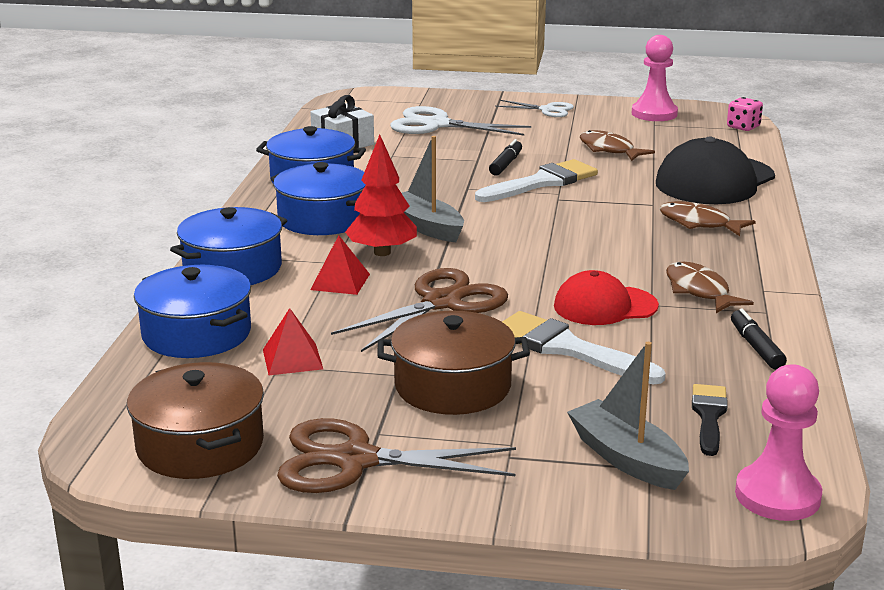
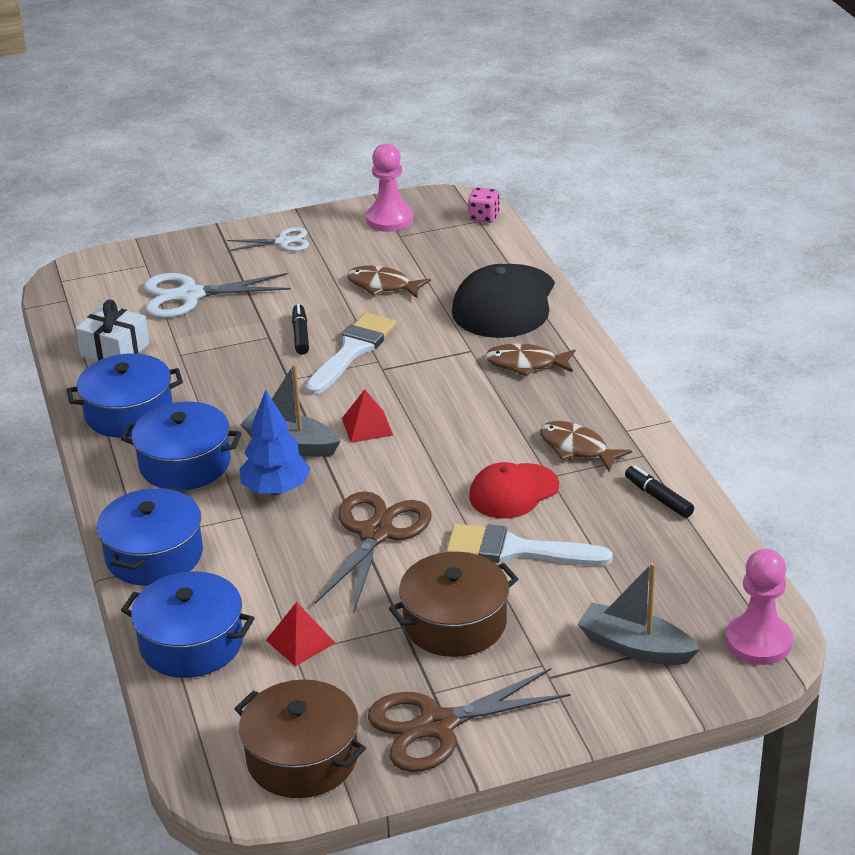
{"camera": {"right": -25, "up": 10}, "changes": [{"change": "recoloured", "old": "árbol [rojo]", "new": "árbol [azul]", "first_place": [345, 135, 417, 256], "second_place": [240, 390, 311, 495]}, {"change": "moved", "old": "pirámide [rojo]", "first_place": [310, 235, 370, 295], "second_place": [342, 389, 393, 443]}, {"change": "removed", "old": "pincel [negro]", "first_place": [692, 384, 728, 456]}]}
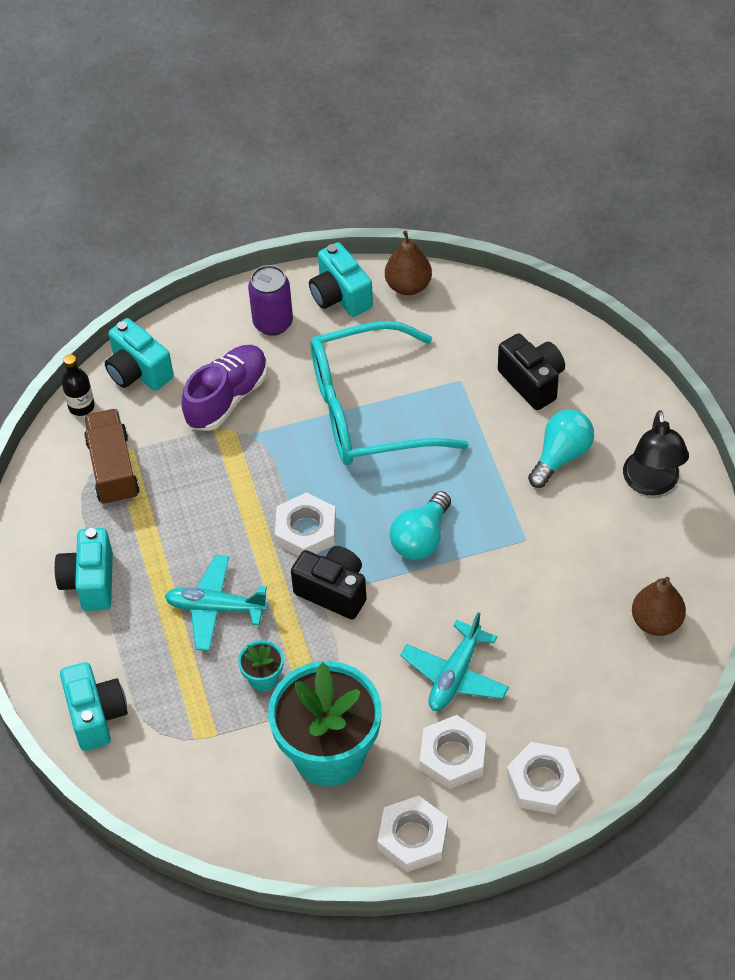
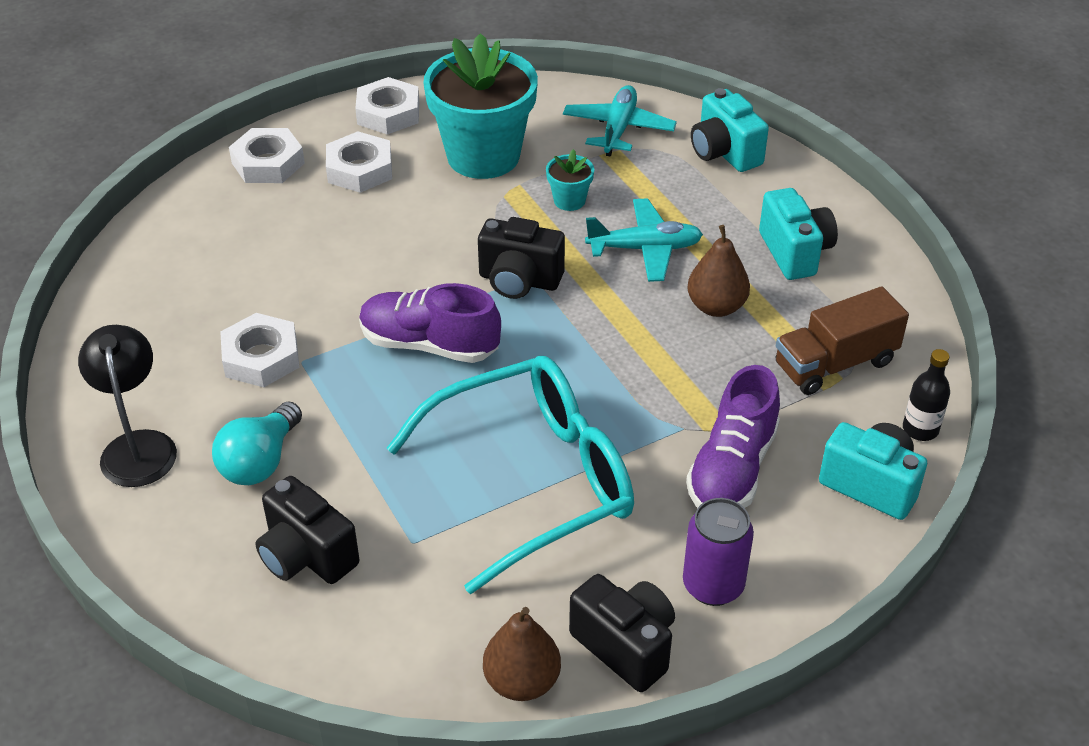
{"camera": {"right": 165, "up": -10}, "changes": [{"change": "recoloured", "old": "cámara [turquesa]", "new": "cámara [negro]", "first_place": [309, 242, 373, 317], "second_place": [569, 574, 675, 692]}, {"change": "turned", "old": "camión [marrón]", "first_place": [84, 409, 140, 506], "second_place": [776, 286, 909, 395], "degrees": 90}, {"change": "replaced", "old": "bombilla [turquesa]", "new": "zapato [morado]", "first_place": [390, 491, 451, 560], "second_place": [359, 283, 501, 363]}, {"change": "moved", "old": "tuerca [blanco]", "first_place": [275, 492, 336, 556], "second_place": [220, 313, 300, 387]}, {"change": "moved", "old": "pera [marrón]", "first_place": [632, 577, 686, 636], "second_place": [687, 225, 750, 317]}, {"change": "moved", "old": "avión [turquesa]", "first_place": [400, 612, 509, 711], "second_place": [563, 85, 677, 157]}]}
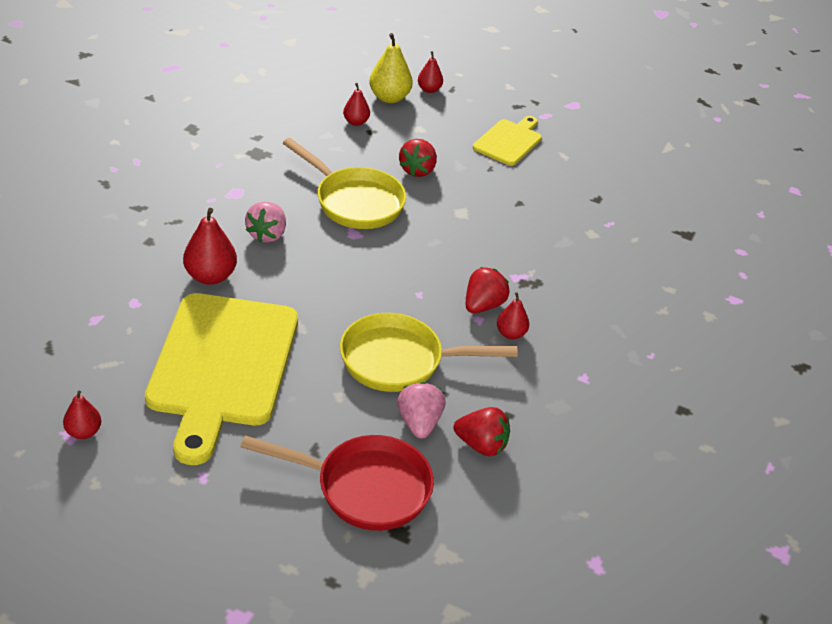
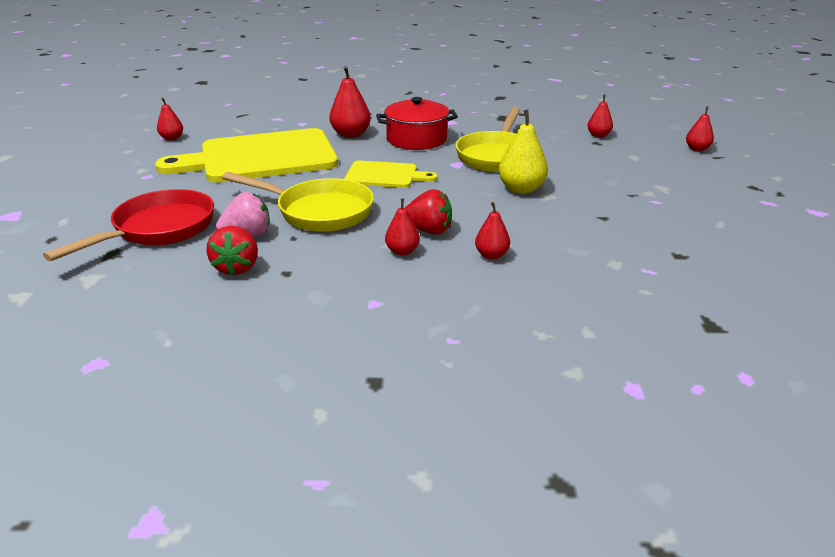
{"camera": {"right": 70, "up": -10}, "changes": [{"change": "moved", "old": "pera [amarillo]", "first_place": [369, 33, 413, 103], "second_place": [499, 110, 548, 194]}, {"change": "moved", "old": "tabla de cortar [amarillo]", "first_place": [473, 116, 542, 166], "second_place": [344, 161, 438, 188]}, {"change": "removed", "old": "fresa [rojo]", "first_place": [399, 139, 437, 177]}, {"change": "replaced", "old": "fresa [rosa]", "new": "olla [rojo]", "first_place": [245, 202, 286, 243], "second_place": [376, 97, 458, 150]}, {"change": "turned", "old": "sartén [amarillo]", "first_place": [340, 313, 518, 392], "second_place": [222, 172, 374, 232], "degrees": 135}, {"change": "turned", "old": "sartén [rojo]", "first_place": [240, 435, 434, 531], "second_place": [43, 189, 214, 261], "degrees": -135}, {"change": "added", "new": "pera [rojo]", "second_place": [475, 202, 510, 259]}]}
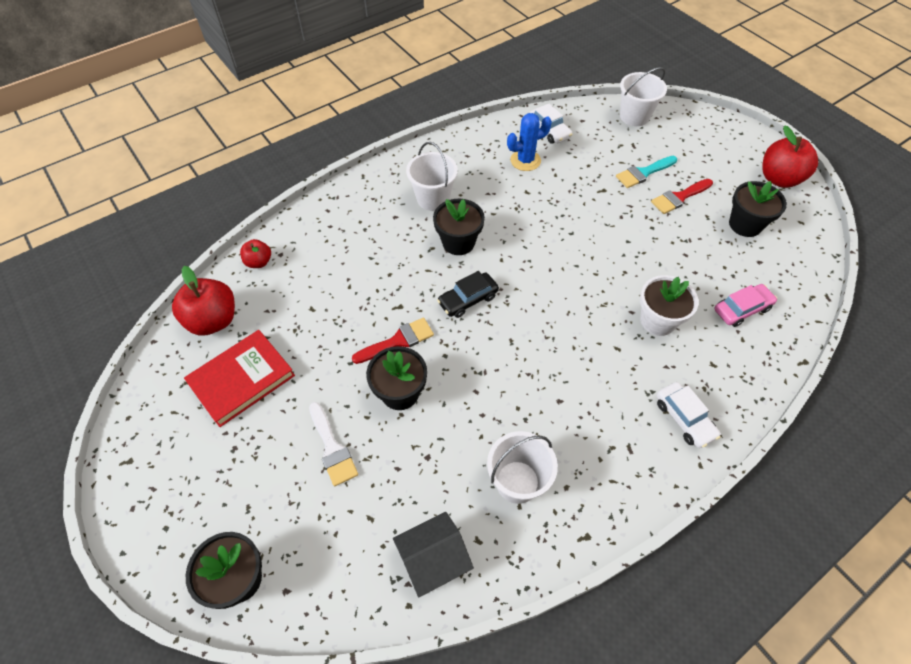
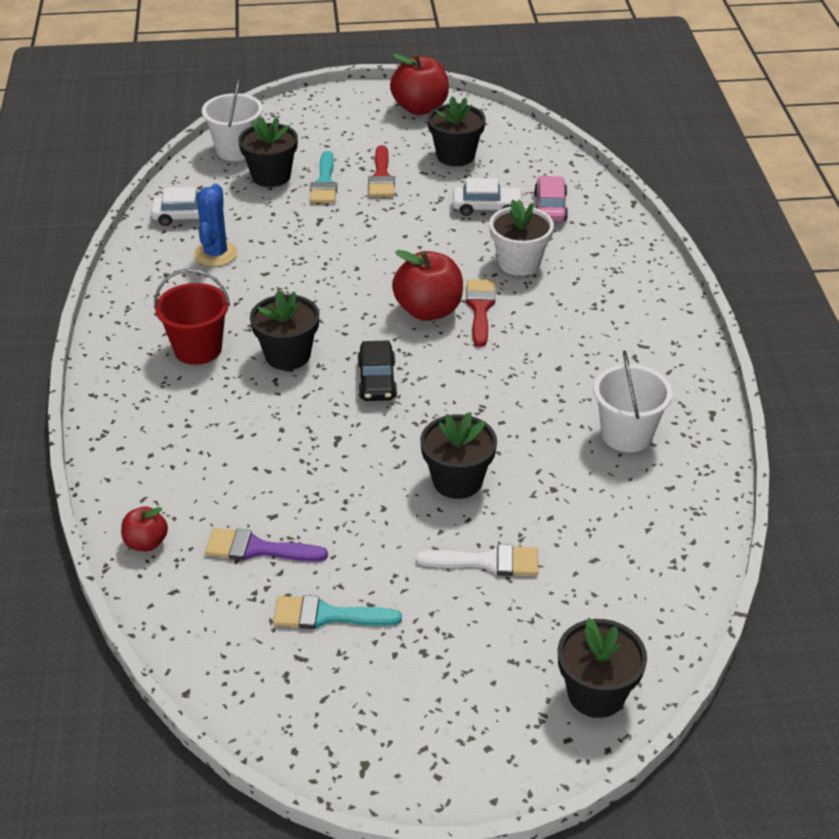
{"camera": {"right": -60, "up": -15}, "changes": [{"change": "recoloured", "old": "balde [blanco]", "new": "balde [rojo]", "first_place": [406, 142, 458, 211], "second_place": [154, 269, 230, 365]}, {"change": "moved", "old": "manzana [rojo]", "first_place": [172, 266, 235, 336], "second_place": [392, 250, 463, 321]}, {"change": "moved", "old": "pincel [rojo]", "first_place": [352, 318, 434, 364], "second_place": [466, 279, 495, 347]}, {"change": "replaced", "old": "libro [rojo]", "new": "pincel [turquesa]", "first_place": [184, 330, 295, 427], "second_place": [273, 595, 402, 629]}, {"change": "moved", "old": "coche [blanco]", "first_place": [656, 382, 721, 448], "second_place": [453, 178, 523, 216]}, {"change": "removed", "old": "casa [negro]", "first_place": [393, 512, 474, 597]}, {"change": "added", "new": "maceta [negro]", "second_place": [238, 116, 298, 187]}, {"change": "added", "new": "pincel [morado]", "second_place": [205, 528, 328, 562]}]}
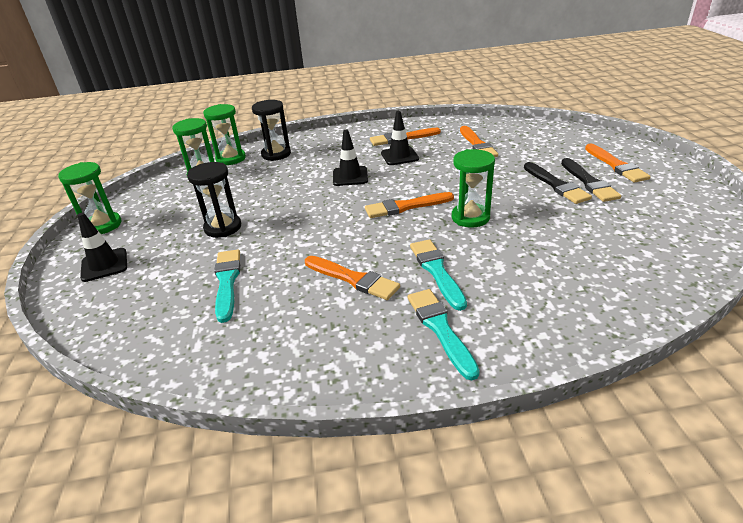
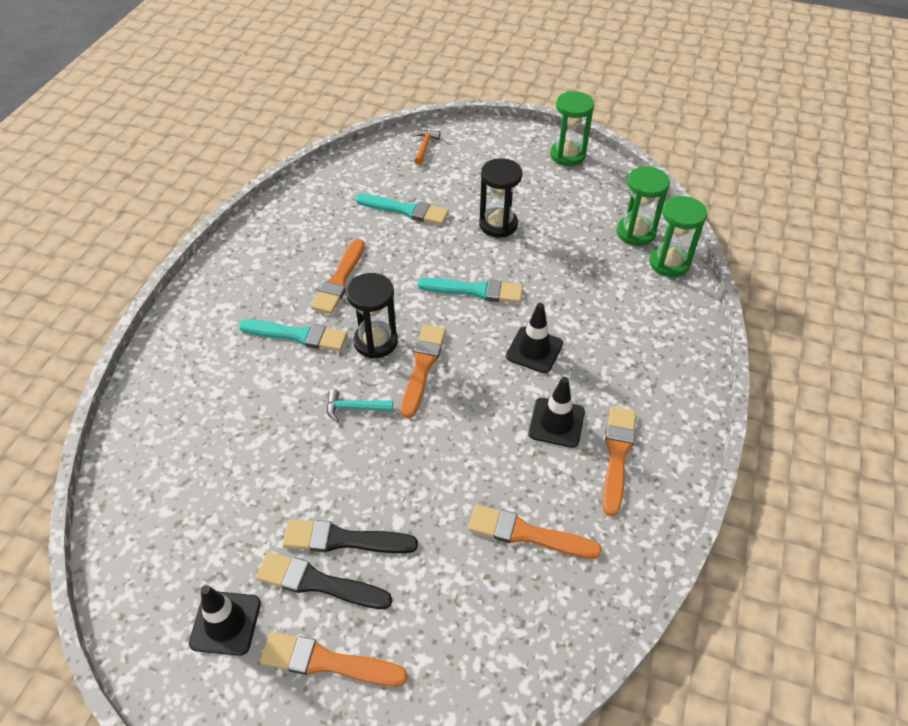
{"camera": {"right": 115, "up": 15}, "changes": [{"change": "moved", "old": "reloj de arena [negro]", "first_place": [252, 100, 291, 161], "second_place": [346, 273, 398, 359]}, {"change": "replaced", "old": "reloj de arena [verde]", "new": "martillo [turquesa]", "first_place": [452, 149, 495, 228], "second_place": [327, 389, 393, 422]}, {"change": "moved", "old": "cono de tráfico [negro]", "first_place": [77, 212, 127, 282], "second_place": [189, 585, 261, 656]}, {"change": "turned", "old": "pincel [naranja]", "first_place": [305, 256, 400, 300], "second_place": [311, 239, 365, 314], "degrees": -45}, {"change": "moved", "old": "pincel [turquesa]", "first_place": [408, 289, 480, 380], "second_place": [418, 278, 523, 303]}, {"change": "added", "new": "martillo [naranja]", "second_place": [412, 130, 441, 165]}]}
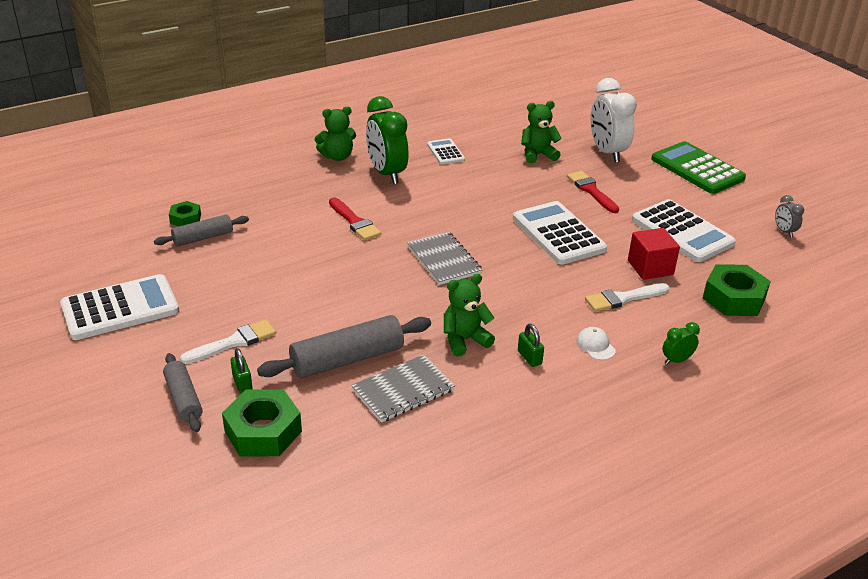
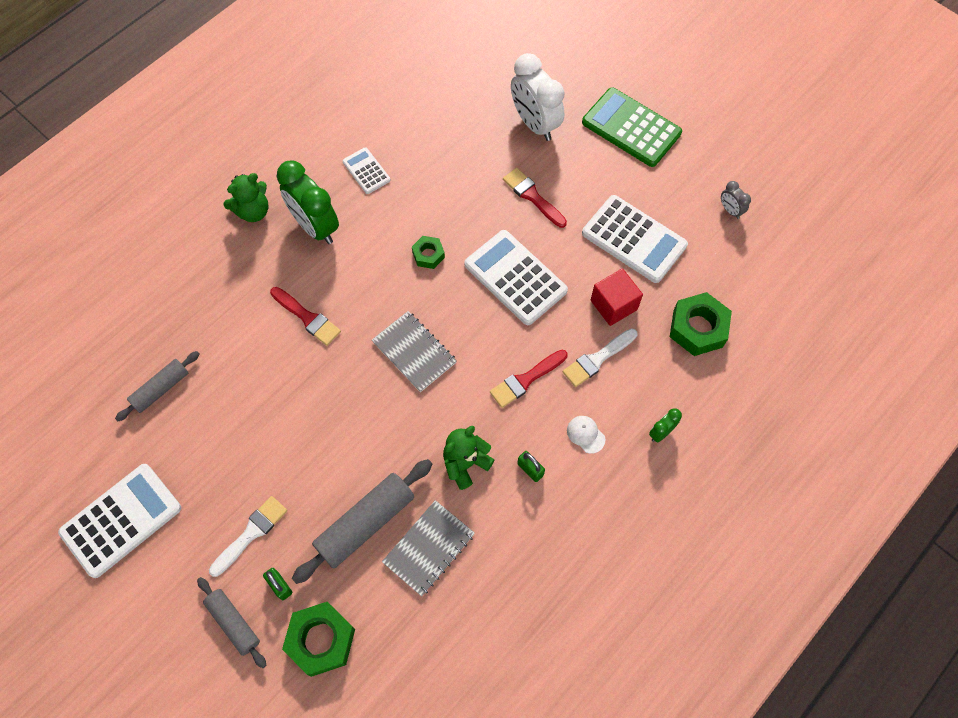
{"camera": {"right": -15, "up": 30}, "changes": [{"change": "removed", "old": "osito [verde]", "first_place": [521, 101, 562, 164]}, {"change": "moved", "old": "tuerca [verde]", "first_place": [169, 201, 201, 227], "second_place": [412, 236, 445, 269]}, {"change": "added", "new": "pincel [rojo]", "second_place": [490, 350, 568, 408]}]}
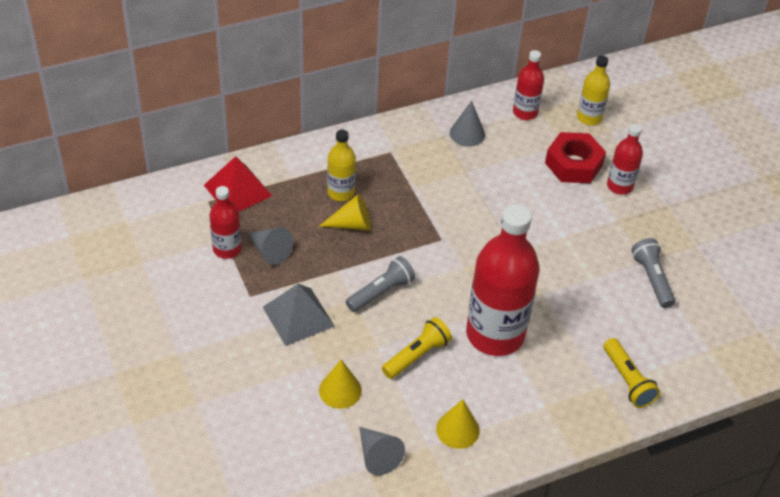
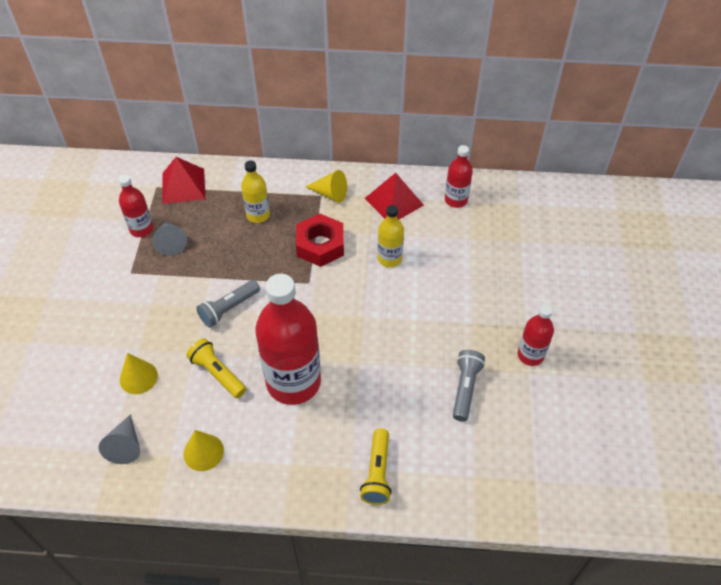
{"camera": {"right": 30, "up": 5}, "changes": [{"change": "moved", "old": "botella [amarillo]", "first_place": [577, 55, 610, 125], "second_place": [378, 205, 404, 267]}, {"change": "replaced", "old": "cono [gris]", "new": "pirámide [rojo]", "first_place": [450, 101, 485, 147], "second_place": [365, 173, 424, 219]}, {"change": "moved", "old": "botella [rojo]", "first_place": [607, 124, 643, 195], "second_place": [518, 305, 554, 366]}, {"change": "moved", "old": "tuerca [rojo]", "first_place": [545, 132, 606, 183], "second_place": [296, 213, 344, 267]}, {"change": "moved", "old": "cono [amarillo]", "first_place": [320, 194, 371, 230], "second_place": [305, 170, 347, 203]}, {"change": "turned", "old": "lámpara de mano [gris]", "first_place": [346, 256, 415, 312], "second_place": [196, 280, 260, 328], "degrees": 150}, {"change": "removed", "old": "pirámide [gris]", "first_place": [263, 284, 335, 346]}, {"change": "turned", "old": "lámpara de mano [amarillo]", "first_place": [382, 317, 452, 379], "second_place": [186, 338, 246, 398], "degrees": -120}]}
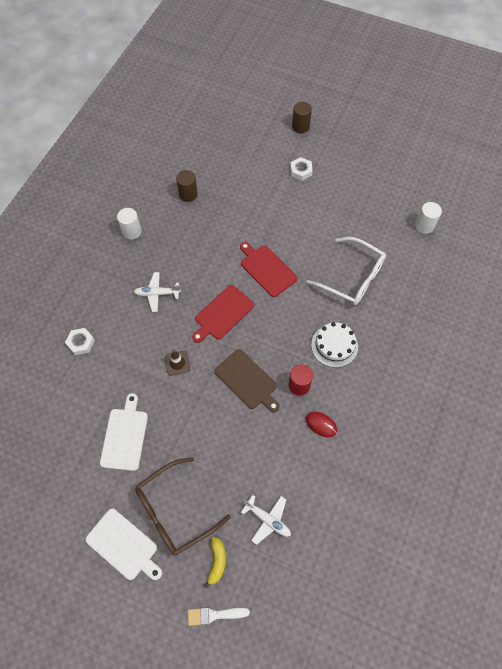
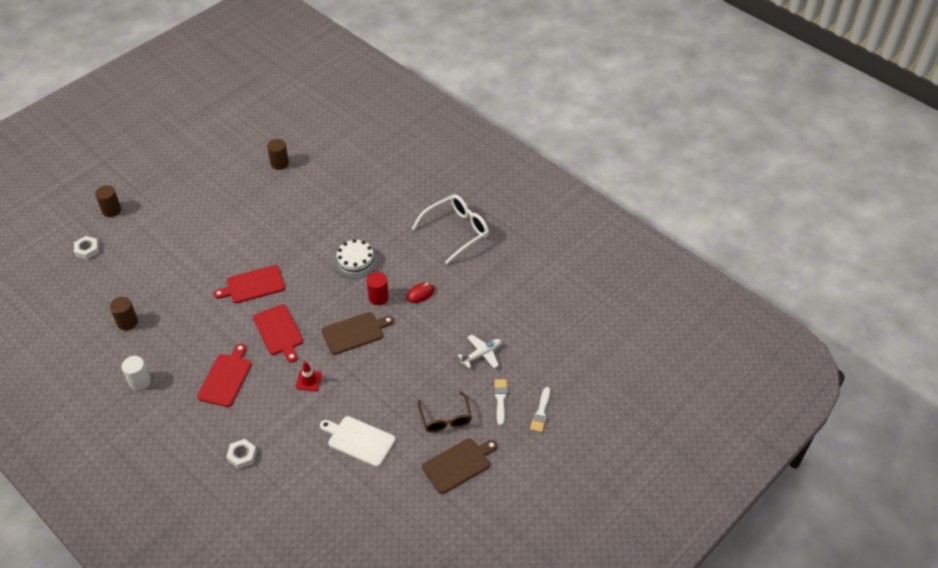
{"camera": {"right": -70, "up": -15}, "changes": [{"change": "moved", "old": "tuerca [blanco]", "first_place": [290, 157, 313, 181], "second_place": [74, 236, 99, 260]}, {"change": "recoloured", "old": "cilindro [blanco]", "new": "cilindro [marrón]", "first_place": [415, 202, 442, 234], "second_place": [267, 139, 289, 170]}, {"change": "moved", "old": "gafas [blanco]", "first_place": [306, 237, 386, 305], "second_place": [412, 194, 489, 264]}, {"change": "replaced", "old": "avión [blanco]", "new": "tabla de cortar [rojo]", "first_place": [134, 272, 181, 312], "second_place": [197, 344, 252, 407]}, {"change": "recoloured", "old": "cono de tráfico [marrón]", "new": "cono de tráfico [rojo]", "first_place": [165, 349, 190, 376], "second_place": [296, 361, 322, 391]}, {"change": "resized", "old": "gafas [marrón]", "first_place": [135, 457, 231, 556], "second_place": [418, 391, 472, 433], "factor": 0.67}, {"change": "recoloured", "old": "tabla de cortar [blanco]", "new": "tabla de cortar [marrón]", "first_place": [86, 509, 162, 580], "second_place": [422, 438, 498, 494]}, {"change": "replaced", "old": "plátano [amarillo]", "new": "pincel [blanco]", "first_place": [204, 537, 226, 588], "second_place": [494, 379, 507, 425]}]}
